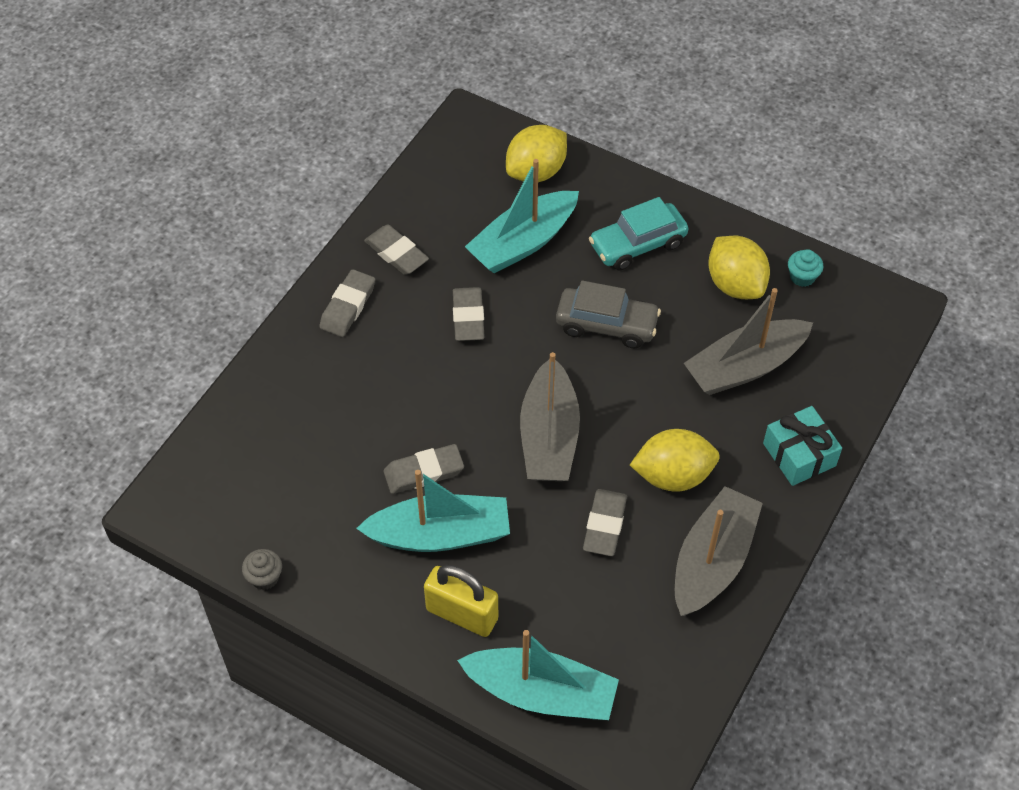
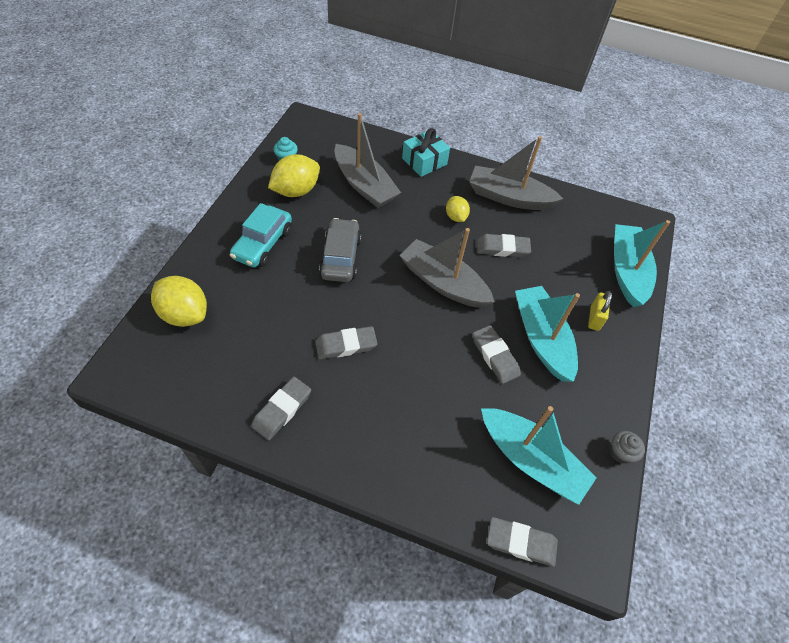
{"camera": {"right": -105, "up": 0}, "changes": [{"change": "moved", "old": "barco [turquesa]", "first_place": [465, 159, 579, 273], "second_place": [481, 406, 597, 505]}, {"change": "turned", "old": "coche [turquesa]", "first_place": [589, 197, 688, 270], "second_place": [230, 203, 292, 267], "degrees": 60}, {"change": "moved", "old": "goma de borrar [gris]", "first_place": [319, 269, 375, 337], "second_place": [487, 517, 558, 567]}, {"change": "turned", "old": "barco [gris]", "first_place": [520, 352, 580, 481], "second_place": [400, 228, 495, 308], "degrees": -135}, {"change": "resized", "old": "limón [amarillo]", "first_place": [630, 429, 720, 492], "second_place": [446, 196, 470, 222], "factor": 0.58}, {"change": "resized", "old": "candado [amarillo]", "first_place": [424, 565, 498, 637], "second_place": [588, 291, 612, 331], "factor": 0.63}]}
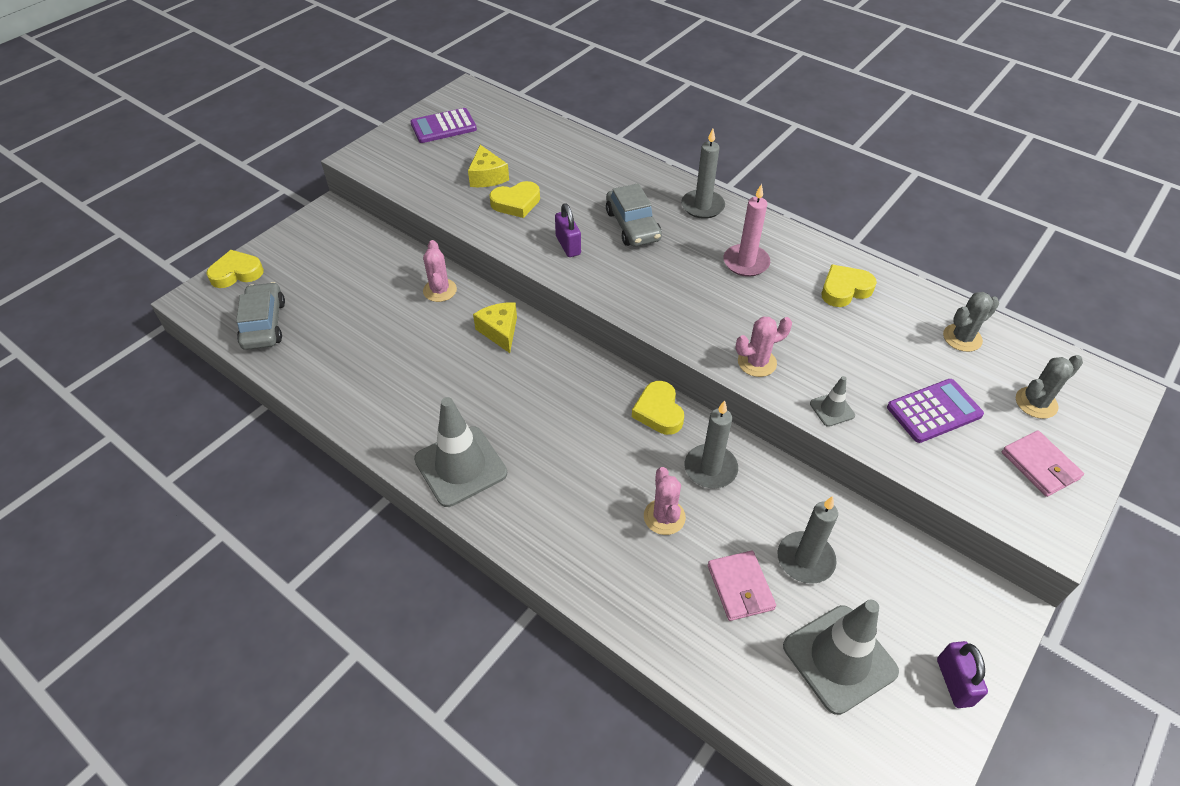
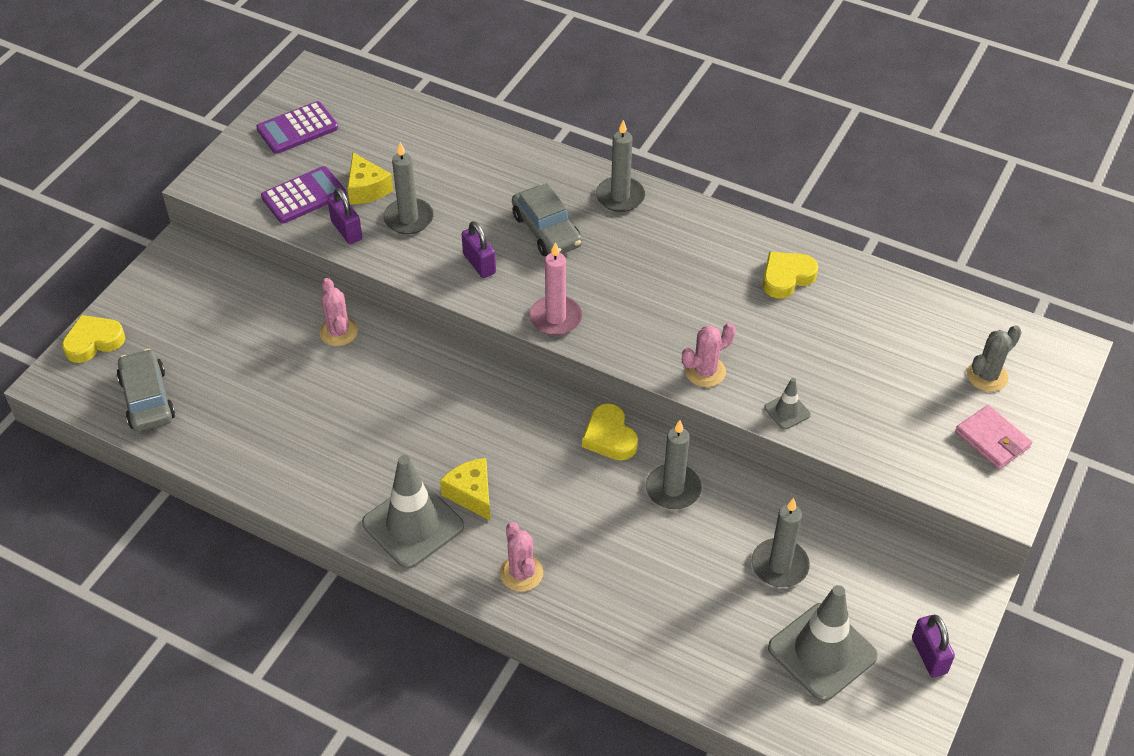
{"camera": {"right": -10, "up": 0}, "changes": [{"change": "replaced", "old": "corazón [amarillo]", "new": "vela [gris]", "first_place": [489, 181, 540, 218], "second_place": [383, 142, 434, 234]}, {"change": "moved", "old": "vela [rosa]", "first_place": [724, 184, 770, 277], "second_place": [529, 242, 582, 336]}, {"change": "removed", "old": "cactus [gris]", "first_place": [943, 292, 999, 352]}, {"change": "moved", "old": "queso [amarillo]", "first_place": [473, 302, 517, 353], "second_place": [440, 458, 491, 521]}, {"change": "moved", "old": "calculadora [morado]", "first_place": [887, 379, 984, 443], "second_place": [261, 166, 346, 224]}, {"change": "moved", "old": "cactus [rosa]", "first_place": [644, 467, 686, 535], "second_place": [500, 522, 543, 592]}, {"change": "removed", "old": "cartera [rosa]", "first_place": [708, 551, 776, 621]}, {"change": "added", "new": "candado [morado]", "second_place": [328, 188, 362, 244]}]}
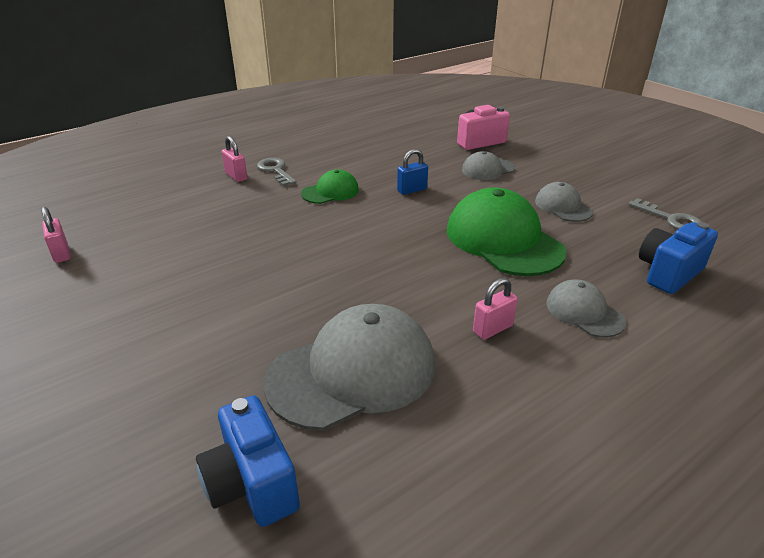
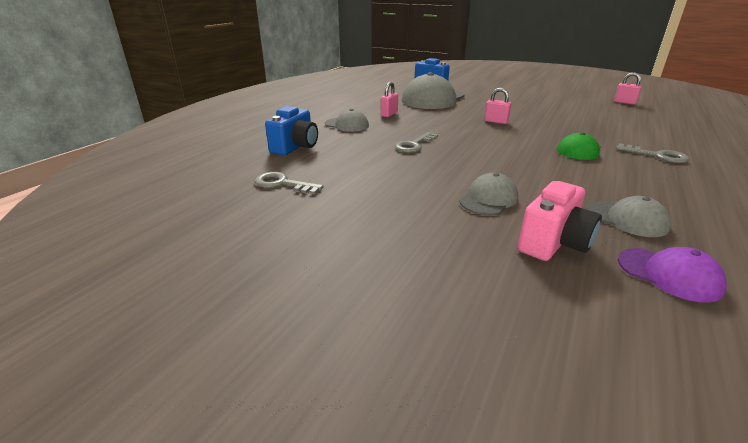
{"camera": {"right": 155, "up": -5}, "changes": [{"change": "moved", "old": "candado [rosa]", "first_place": [222, 136, 247, 182], "second_place": [484, 88, 511, 124]}, {"change": "removed", "old": "candado [azul]", "first_place": [397, 149, 428, 195]}, {"change": "moved", "old": "gorra [gris]", "first_place": [535, 182, 593, 222], "second_place": [586, 196, 671, 237]}, {"change": "replaced", "old": "gorra [verde]", "new": "llave [gris]", "first_place": [447, 187, 567, 276], "second_place": [395, 132, 438, 153]}, {"change": "added", "new": "gorra [morado]", "second_place": [618, 247, 727, 303]}]}
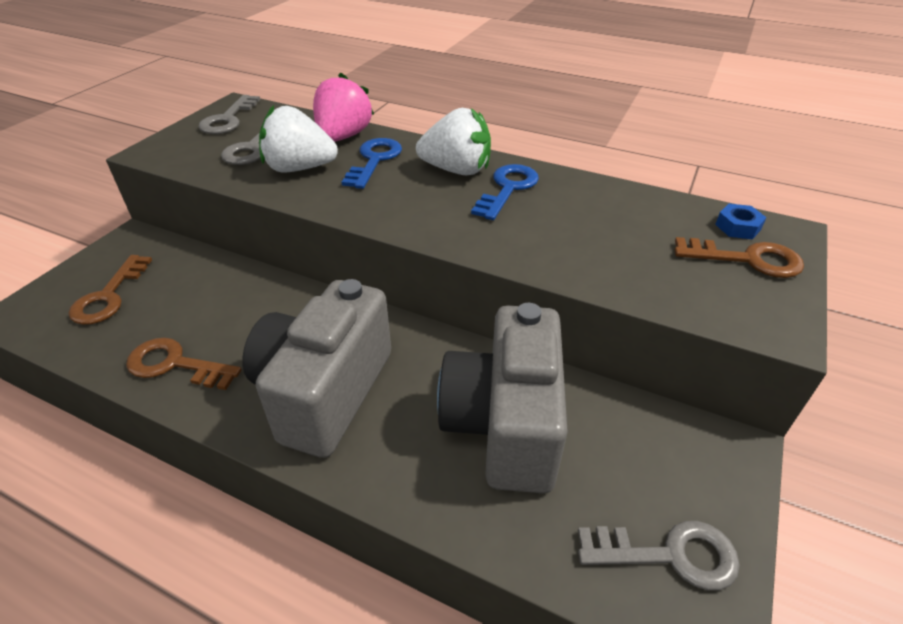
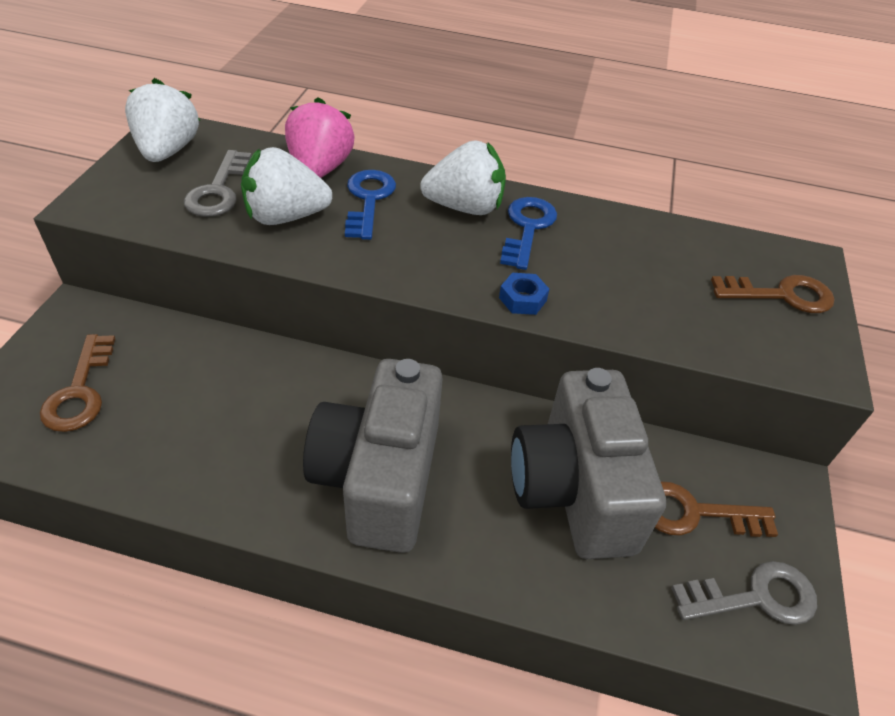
{"camera": {"right": -15, "up": 5}, "changes": [{"change": "replaced", "old": "llave [gris]", "new": "fresa [blanco]", "first_place": [198, 95, 260, 134], "second_place": [125, 78, 200, 162]}, {"change": "moved", "old": "tuerca [azul]", "first_place": [715, 203, 767, 240], "second_place": [499, 273, 549, 315]}, {"change": "moved", "old": "llave [marrón]", "first_place": [126, 338, 242, 390], "second_place": [655, 482, 778, 537]}]}
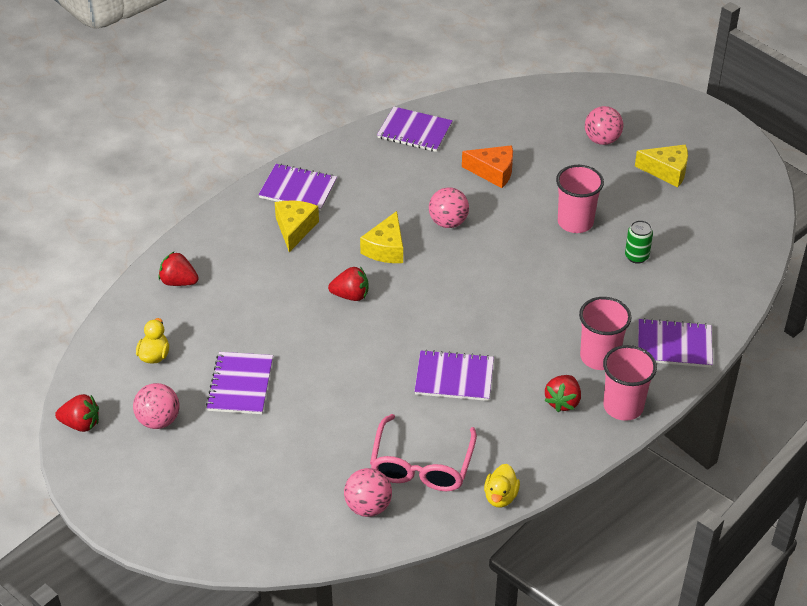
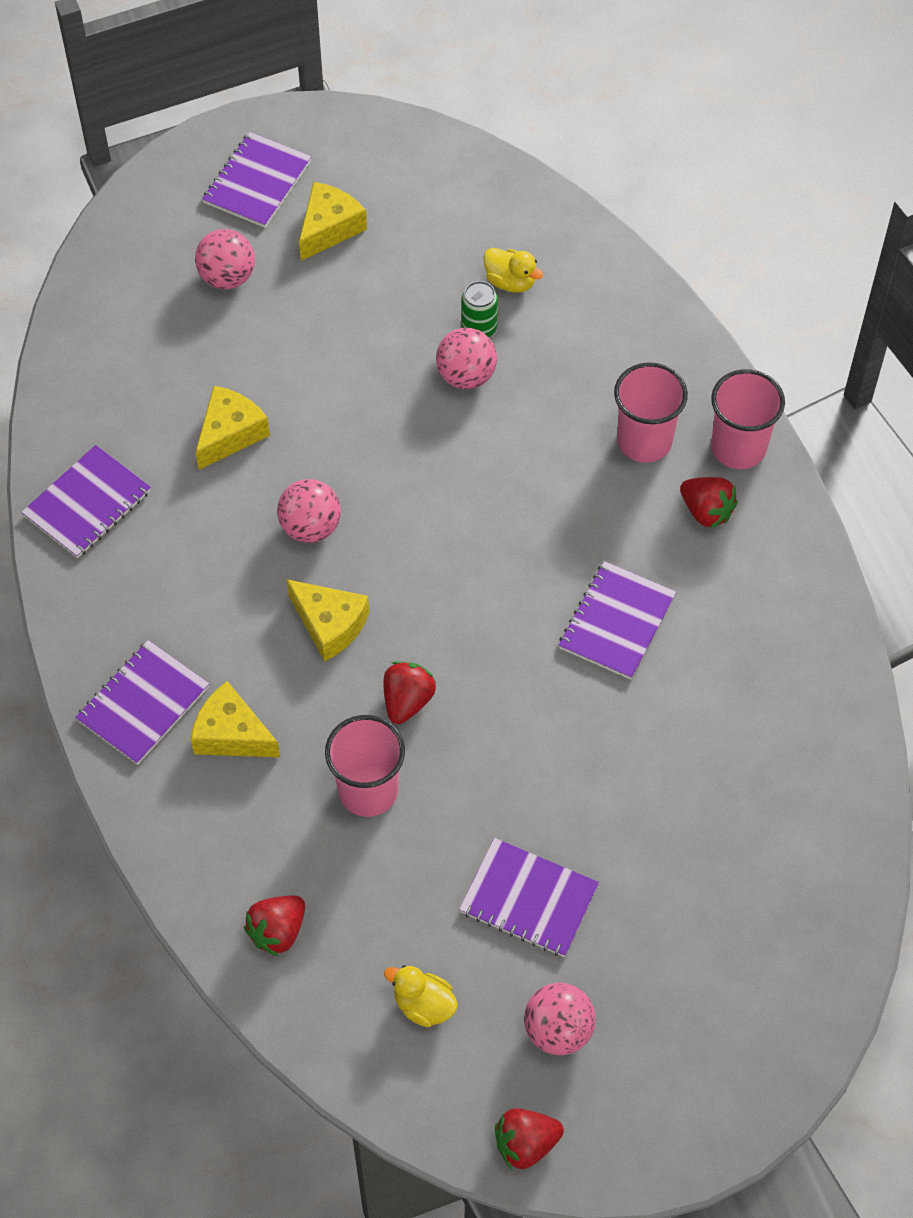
{"camera": {"right": -70, "up": 15}, "changes": [{"change": "recoloured", "old": "queso [naranja]", "new": "queso [amarillo]", "first_place": [462, 145, 513, 188], "second_place": [195, 386, 270, 470]}, {"change": "moved", "old": "vaso [rosa]", "first_place": [556, 165, 604, 233], "second_place": [325, 715, 405, 817]}, {"change": "moved", "old": "cuaderno [morado]", "first_place": [638, 318, 713, 368], "second_place": [202, 132, 312, 228]}, {"change": "turned", "old": "fresa [rojo]", "first_place": [55, 394, 99, 432], "second_place": [495, 1108, 564, 1170], "degrees": -135}, {"change": "removed", "old": "gafas [rosa]", "first_place": [370, 414, 477, 491]}, {"change": "moved", "old": "pato [amarillo]", "first_place": [484, 464, 520, 507], "second_place": [483, 248, 543, 292]}, {"change": "moved", "old": "pelota [rosa]", "first_place": [344, 468, 392, 517], "second_place": [436, 328, 497, 389]}]}
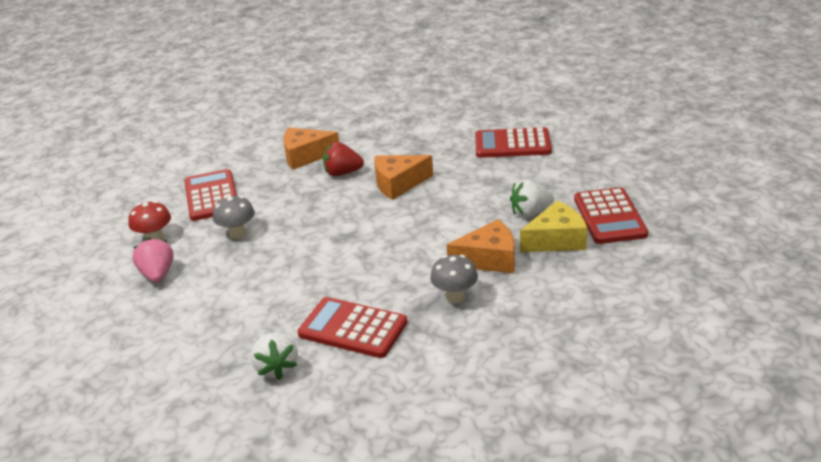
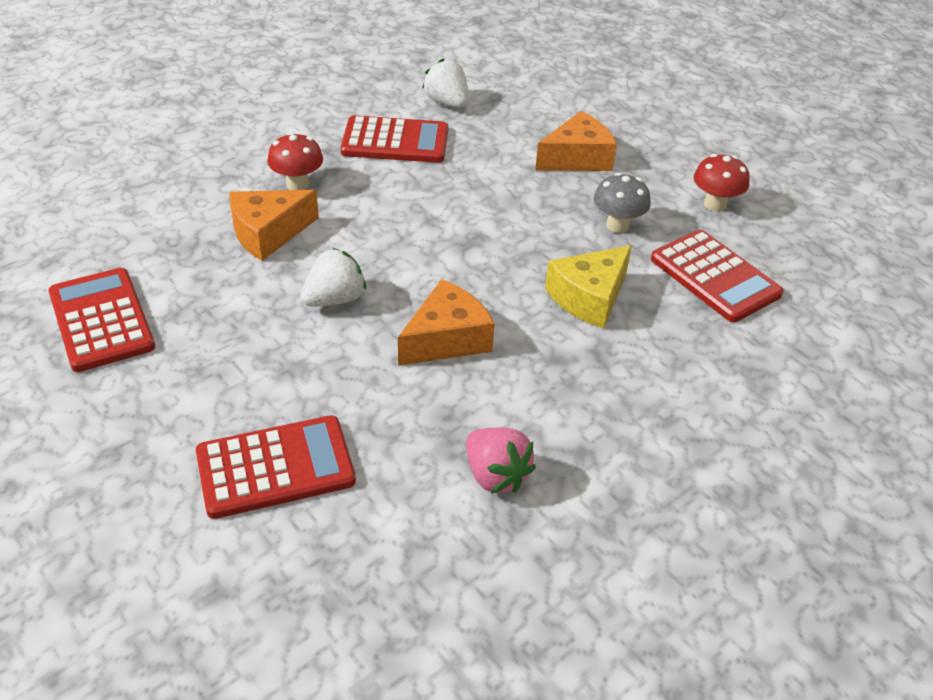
{"camera": {"right": 155, "up": 10}, "changes": [{"change": "moved", "old": "queso [naranja]", "first_place": [283, 128, 339, 170], "second_place": [535, 111, 617, 171]}, {"change": "removed", "old": "fresa [rojo]", "first_place": [323, 142, 364, 176]}, {"change": "moved", "old": "fresa [blanco]", "first_place": [510, 180, 554, 218], "second_place": [301, 248, 366, 307]}, {"change": "moved", "old": "queso [amarillo]", "first_place": [520, 201, 587, 252], "second_place": [545, 245, 632, 328]}, {"change": "moved", "old": "fresa [rosa]", "first_place": [132, 238, 174, 282], "second_place": [466, 428, 536, 493]}, {"change": "recoloured", "old": "seta [gris]", "new": "seta [rojo]", "first_place": [430, 255, 478, 303], "second_place": [267, 132, 323, 190]}]}
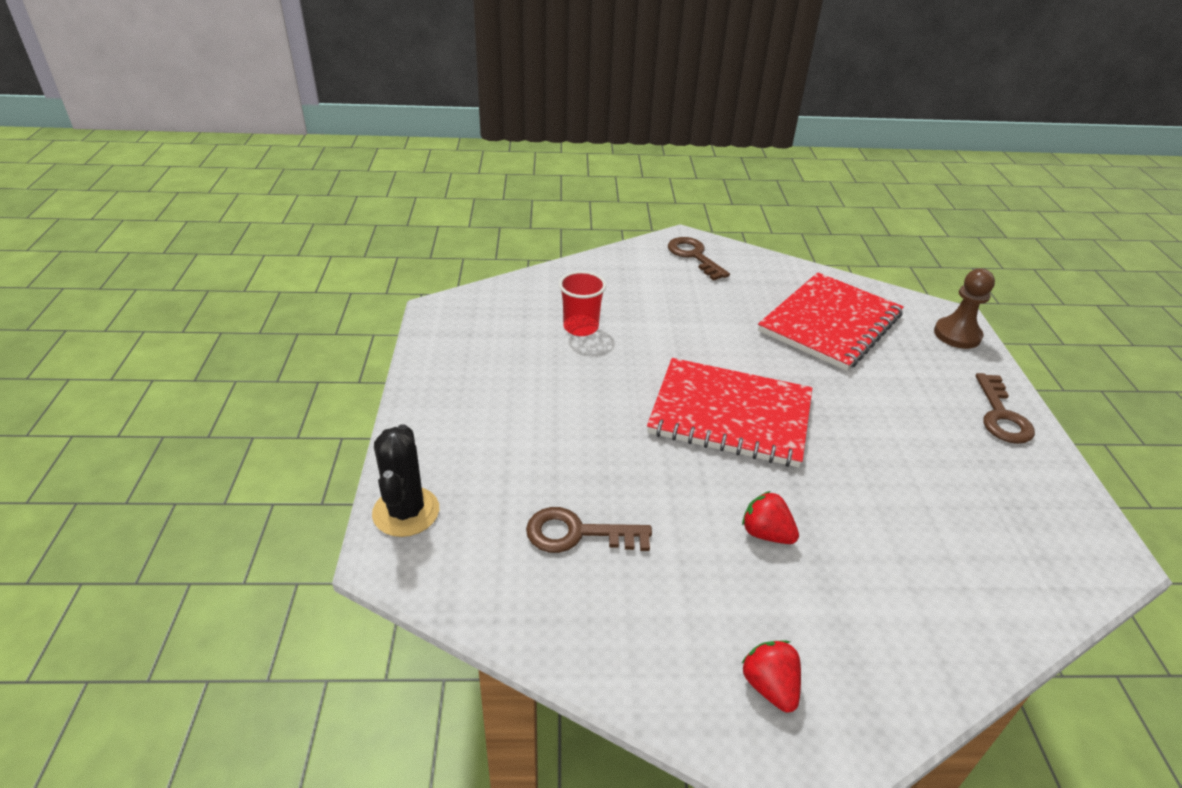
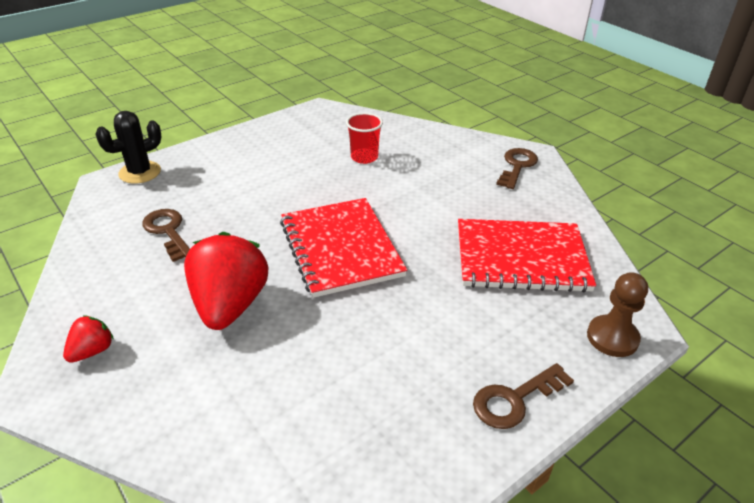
{"camera": {"right": 55, "up": 0}, "changes": [{"change": "resized", "old": "fresa [rojo]", "first_place": [742, 491, 799, 544], "second_place": [184, 232, 268, 330], "factor": 2.11}]}
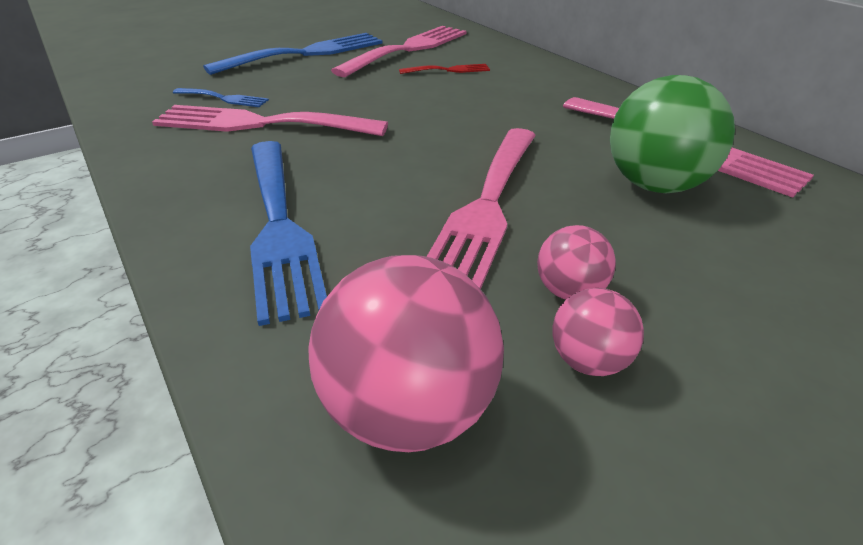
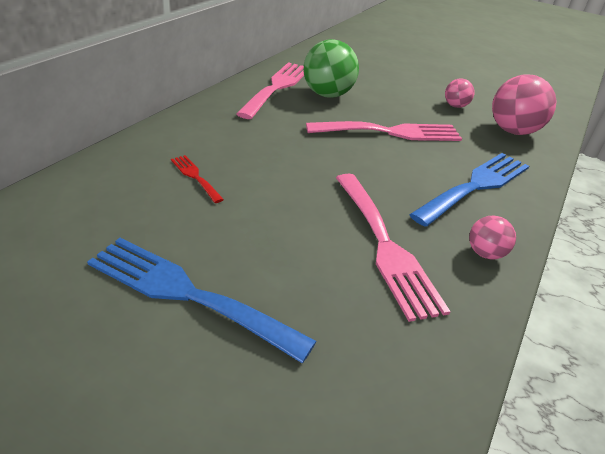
{"camera": {"right": -120, "up": 0}, "changes": [{"change": "removed", "old": "tenedor [rosa]", "first_place": [331, 26, 467, 77]}, {"change": "removed", "old": "tenedor [azul]", "first_place": [173, 88, 269, 107]}, {"change": "moved", "old": "pelota [rosa]", "first_place": [537, 225, 616, 300], "second_place": [469, 216, 516, 259]}]}
